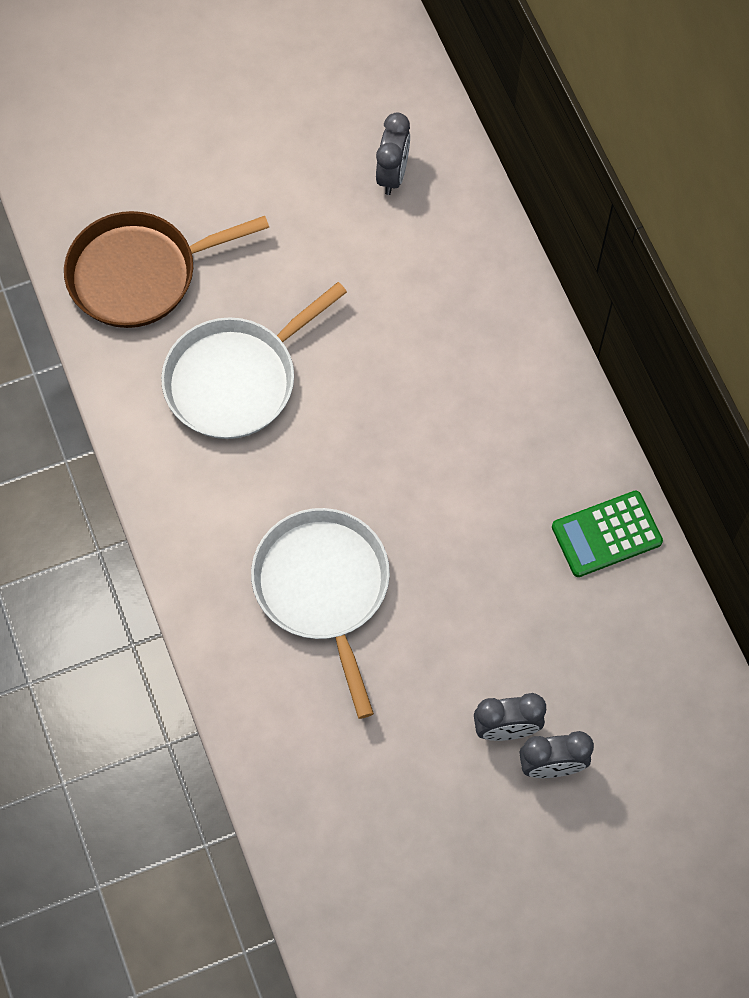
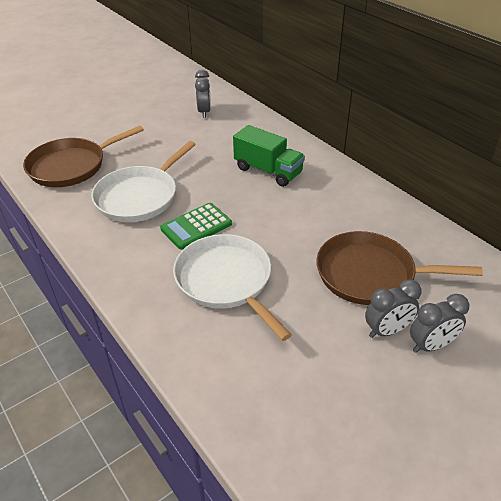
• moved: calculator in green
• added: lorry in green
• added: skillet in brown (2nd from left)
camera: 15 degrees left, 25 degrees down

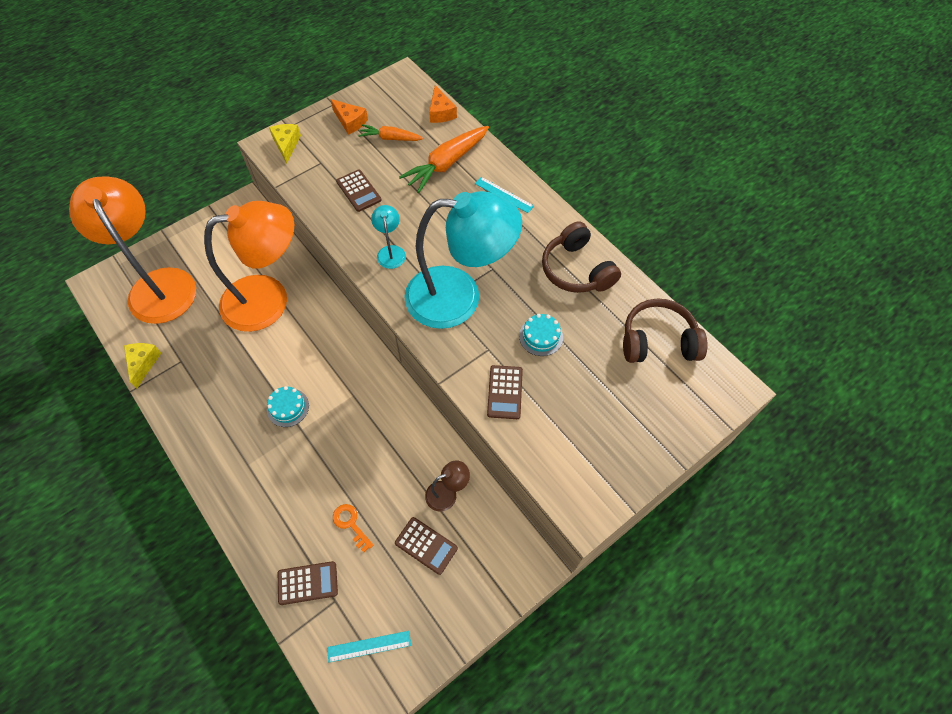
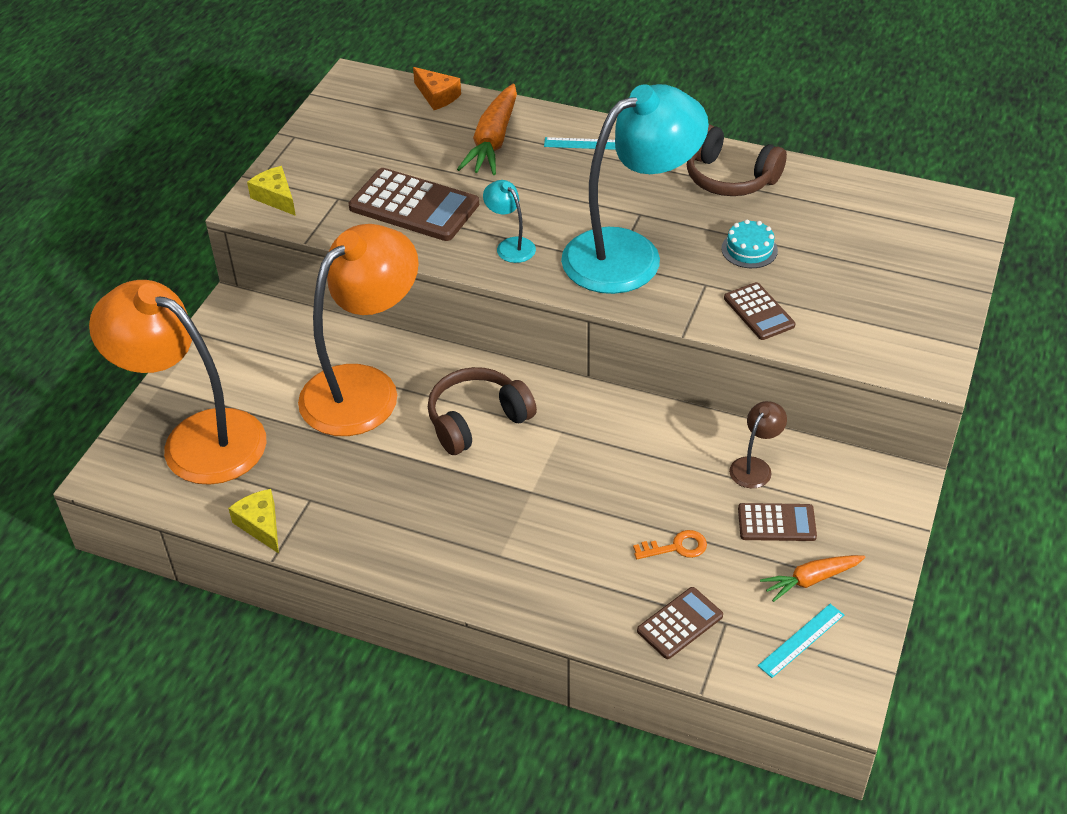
• resized: calculator in brown (2nd from left in the first image) x1.78
• moved: over-ear headphones in brown (2nd from left in the first image) to over-ear headphones in brown (1st from left)
• turned: latchkey in orange 150 degrees clockwise
• moved: root vegetable in orange (1st from left in the first image) to root vegetable in orange (2nd from left)
• removed: cake in aqua (1st from left)
• removed: cheese wedge in orange (1st from left)
camera: 30 degrees left, 15 degrees down

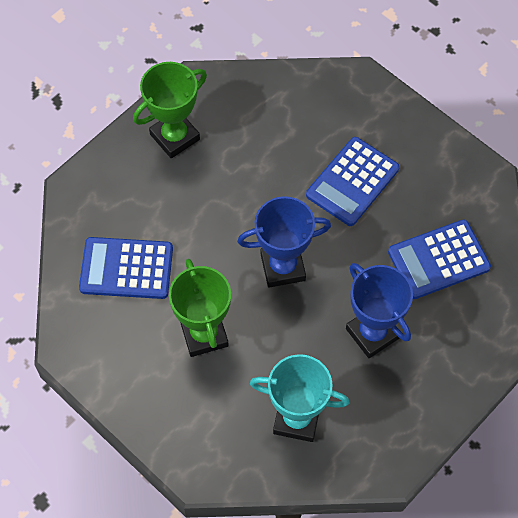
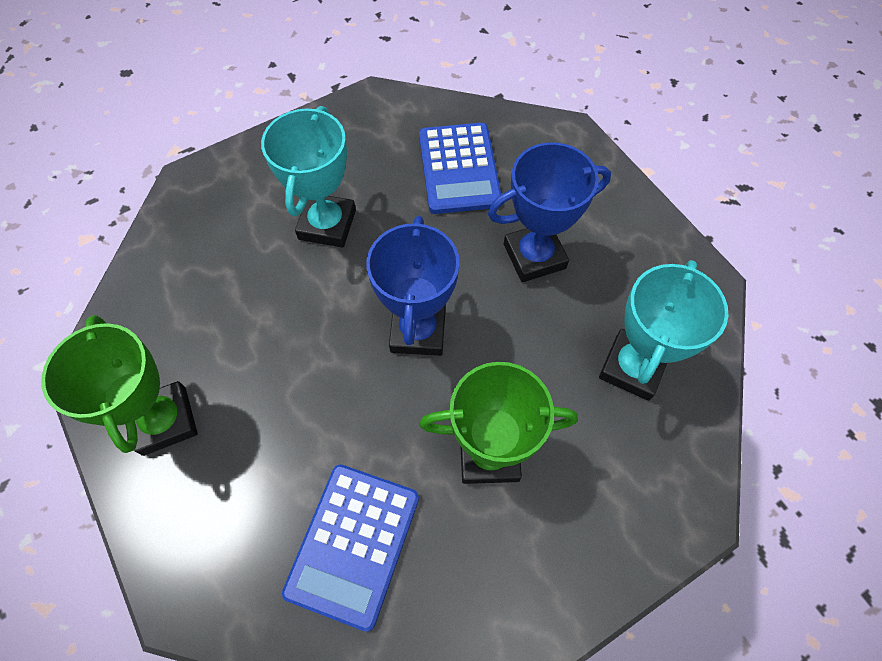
• replaced: calculator in royal blue (2nd from left) to award cup in aqua (1st from left)
camera: 75 degrees left, 0 degrees up

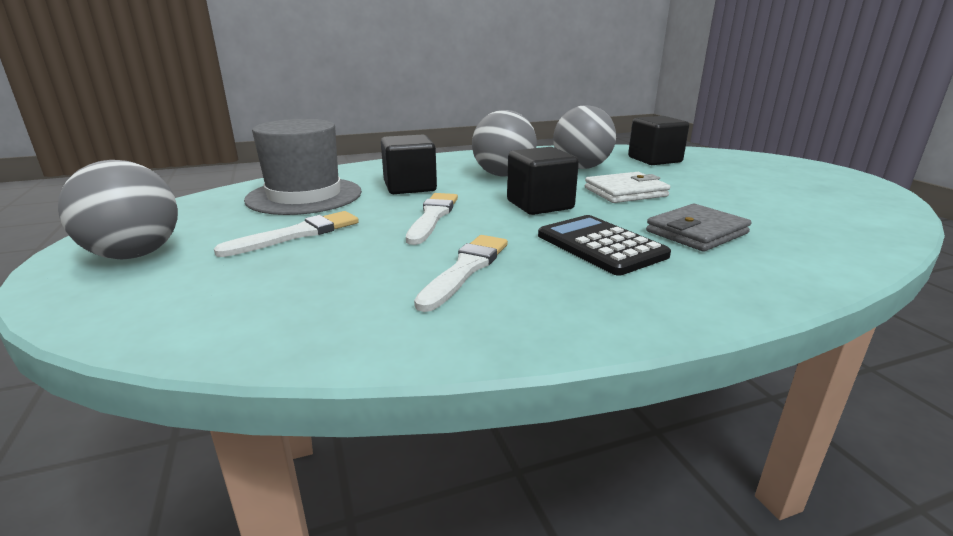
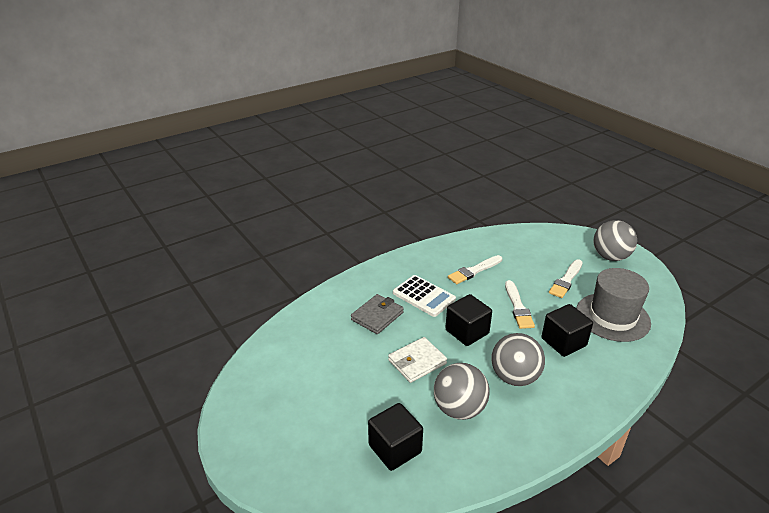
• recoloured: calculator in ebony to calculator in pure white
• turned: paint brush in pure white (3rd from left in the first image) 45 degrees clockwise
camera: 165 degrees right, 10 degrees up

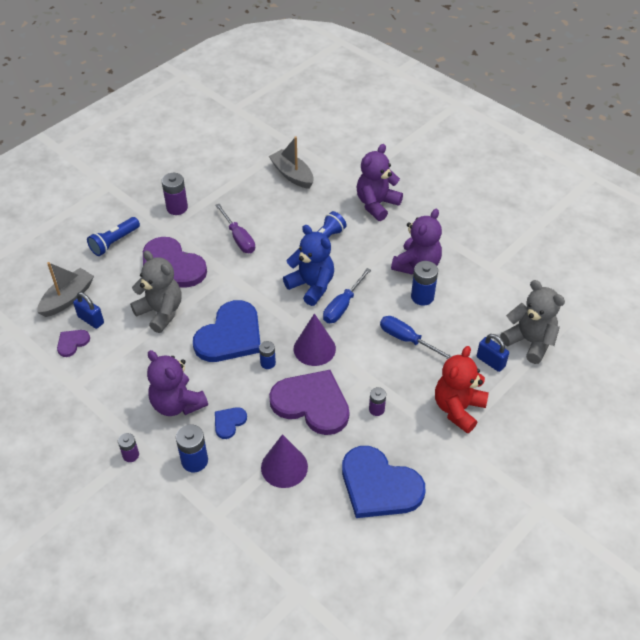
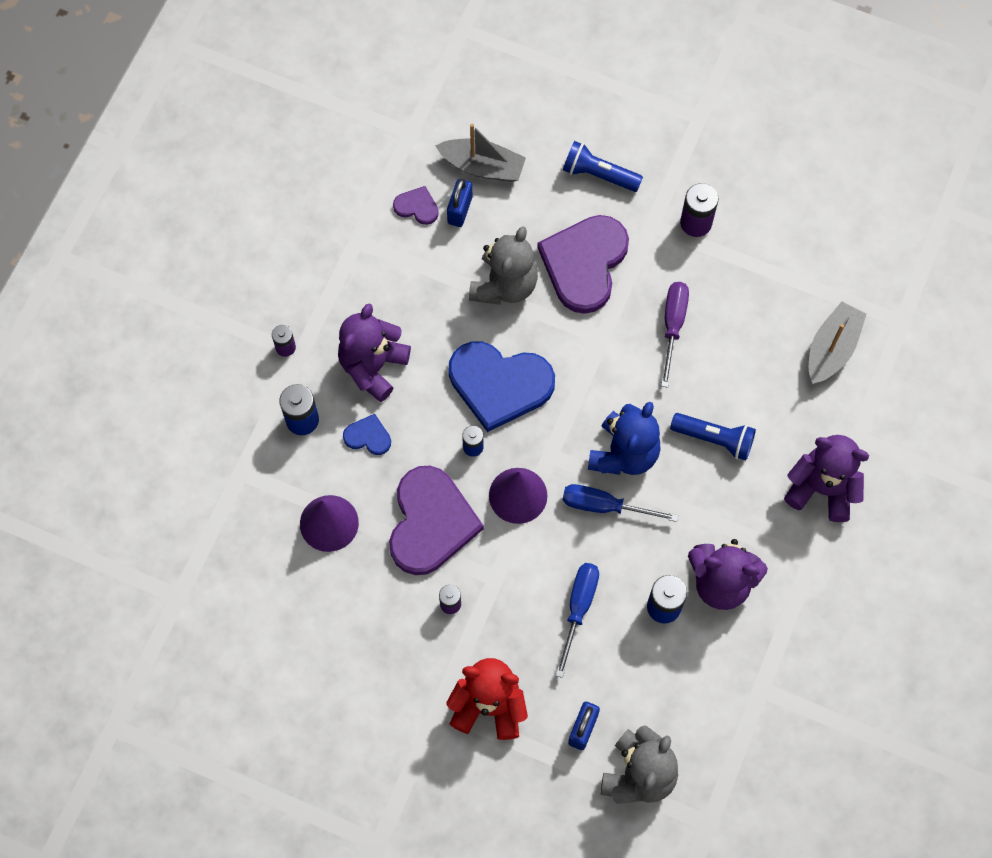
• turned: screwdriver in violet 150 degrees clockwise
• removed: heart in royal blue (3rd from left)
camera: 70 degrees right, 20 degrees up

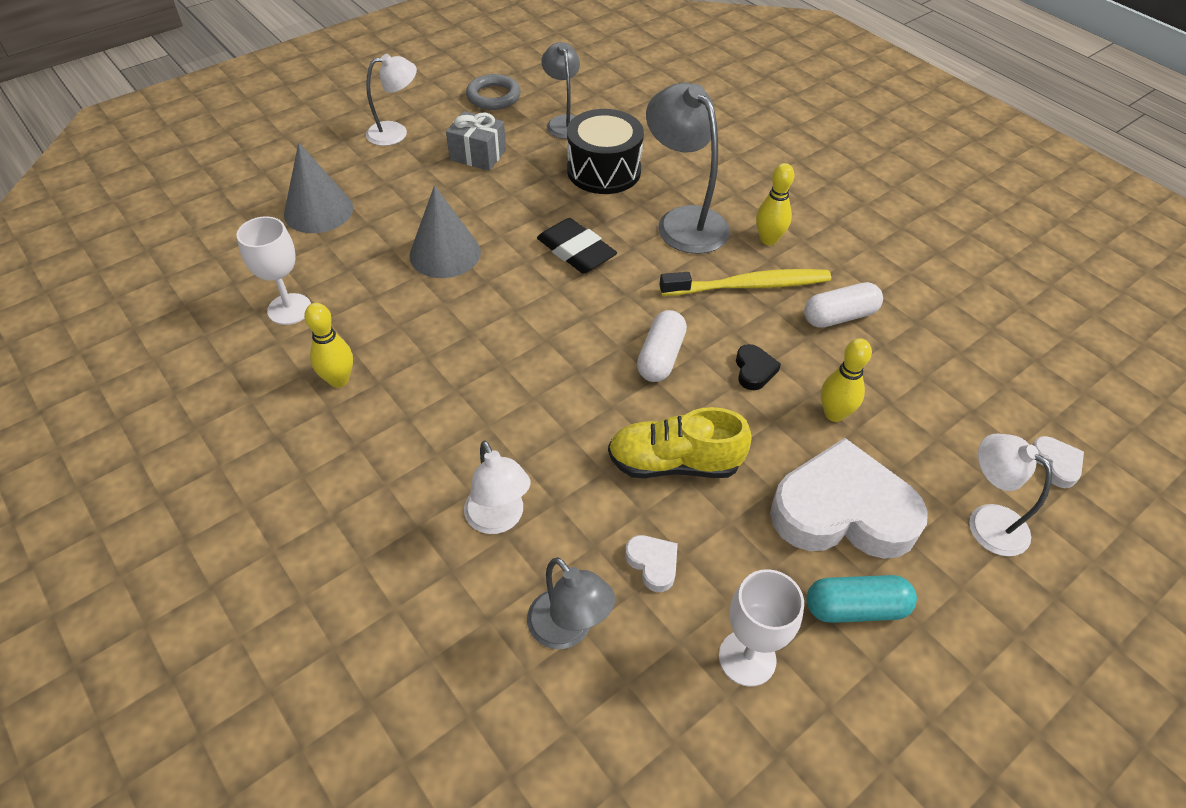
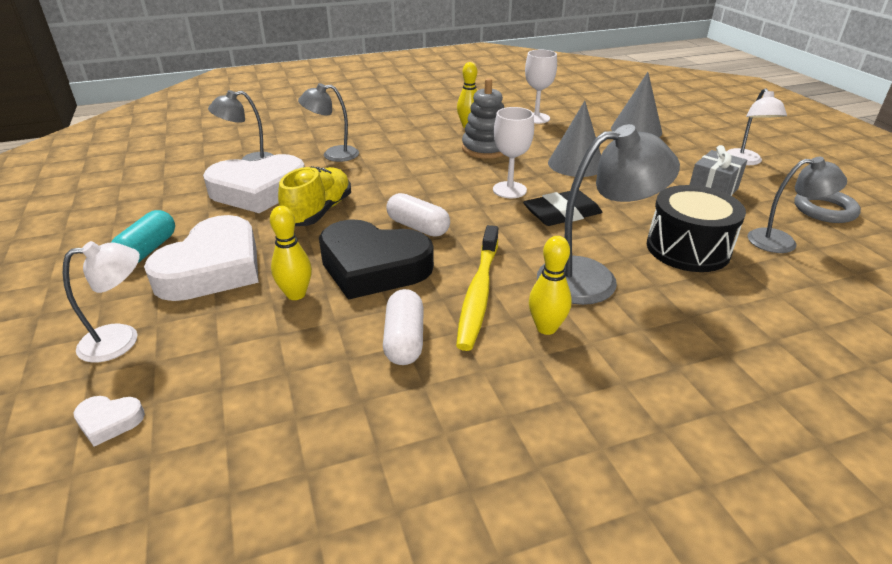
• resized: heart in pure white (1st from left in the first image) x2.49
• recoloured: lamp in pure white (2nd from left) to lamp in gray (2nd from left)
• resized: heart in ebony x2.49
• added: stacking toy in gray
• moved: chalice in pure white (2nd from left in the first image) to chalice in pure white (1st from left)
camera: 110 degrees right, 15 degrees down

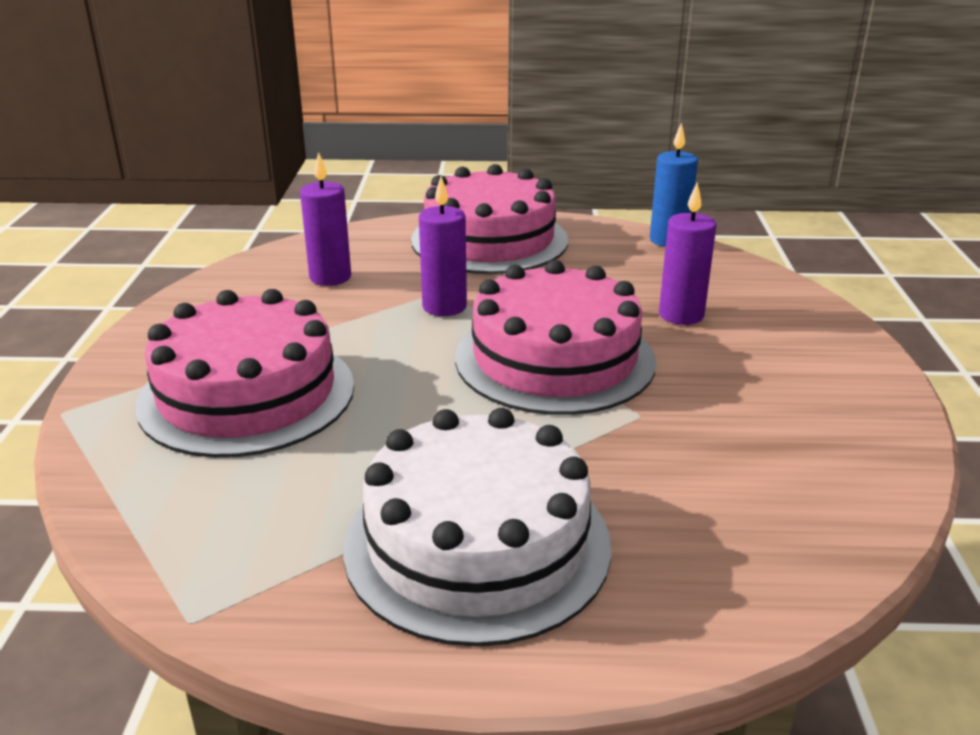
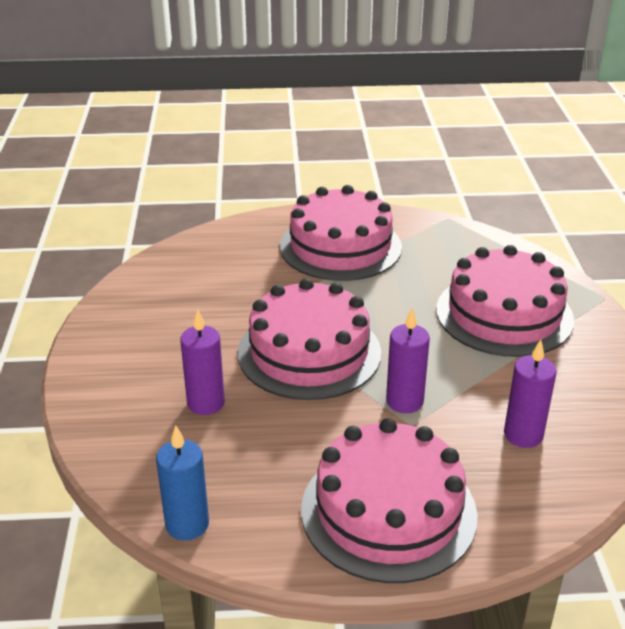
• recoloured: cake in pure white to cake in rose-pink (2nd from left)
camera: 175 degrees right, 5 degrees up

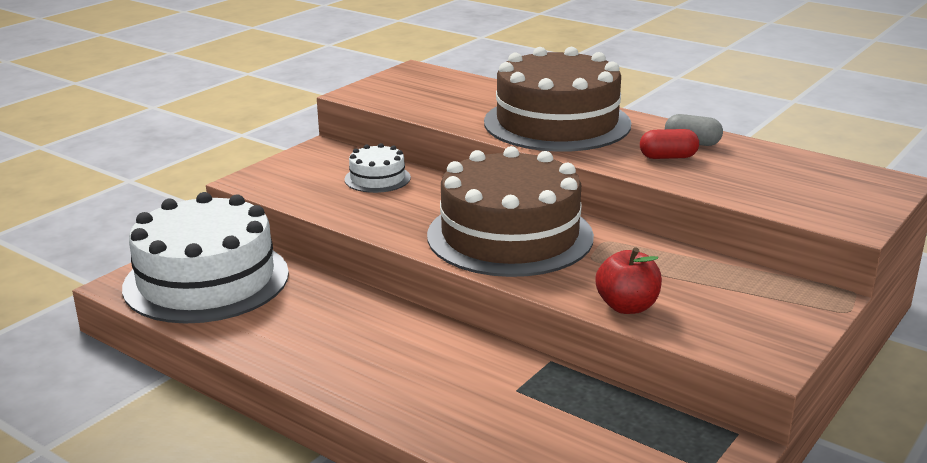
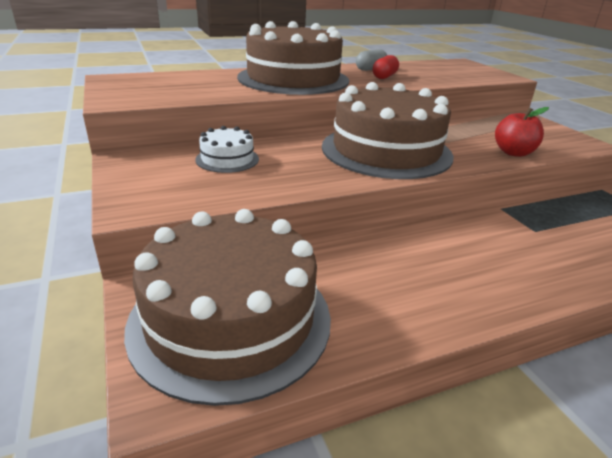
• recoloured: cake in pure white (1st from left) to cake in brown (1st from left)
camera: 60 degrees left, 5 degrees up

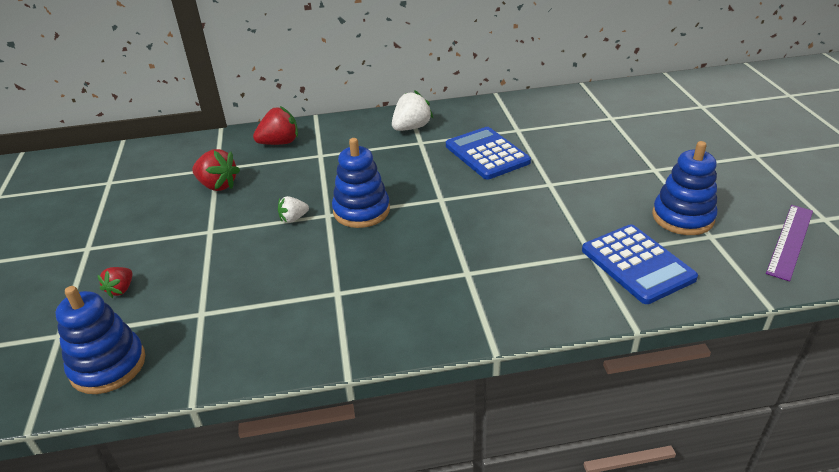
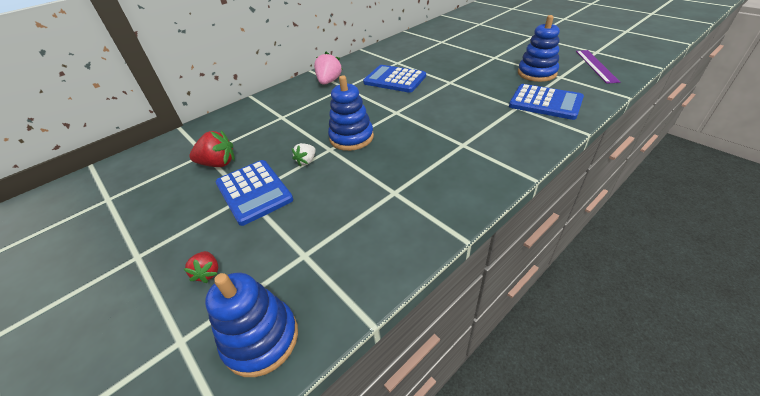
• added: calculator in royal blue (1st from left)
• recoloured: toy strawberry in pure white (2nd from left) to toy strawberry in rose-pink
• removed: toy strawberry in crimson (3rd from left)
camera: 30 degrees left, 5 degrees up

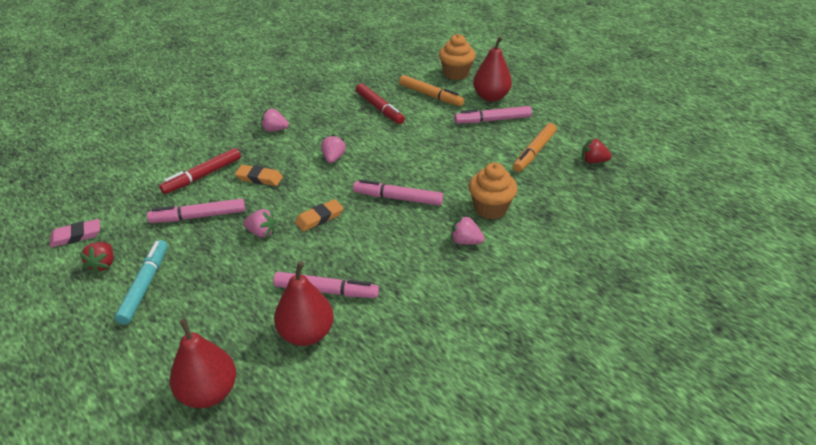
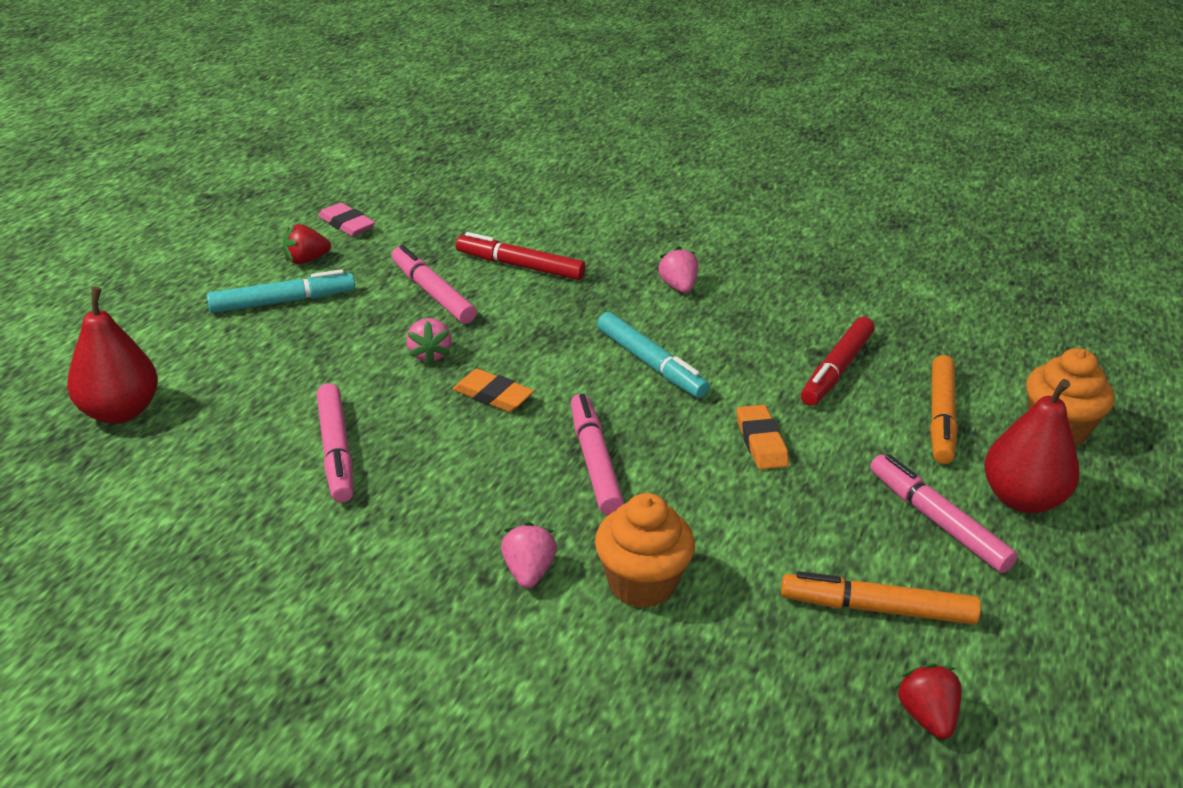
• replaced: toy strawberry in rose-pink (3rd from left) to marker pen in aqua (2nd from left)
• moved: eraser in orange (1st from left in the first image) to eraser in orange (2nd from left)
• removed: pear in crimson (2nd from left)
camera: 65 degrees right, 5 degrees down

